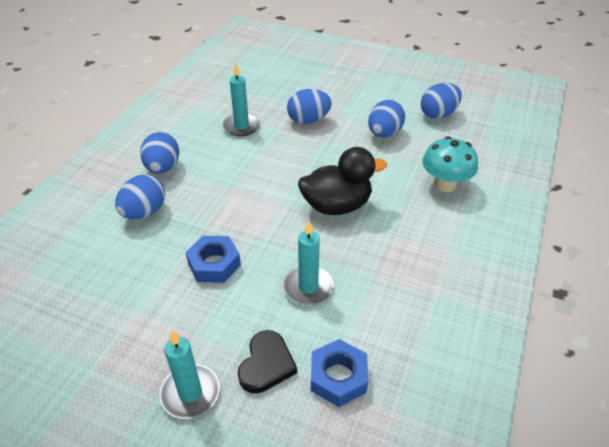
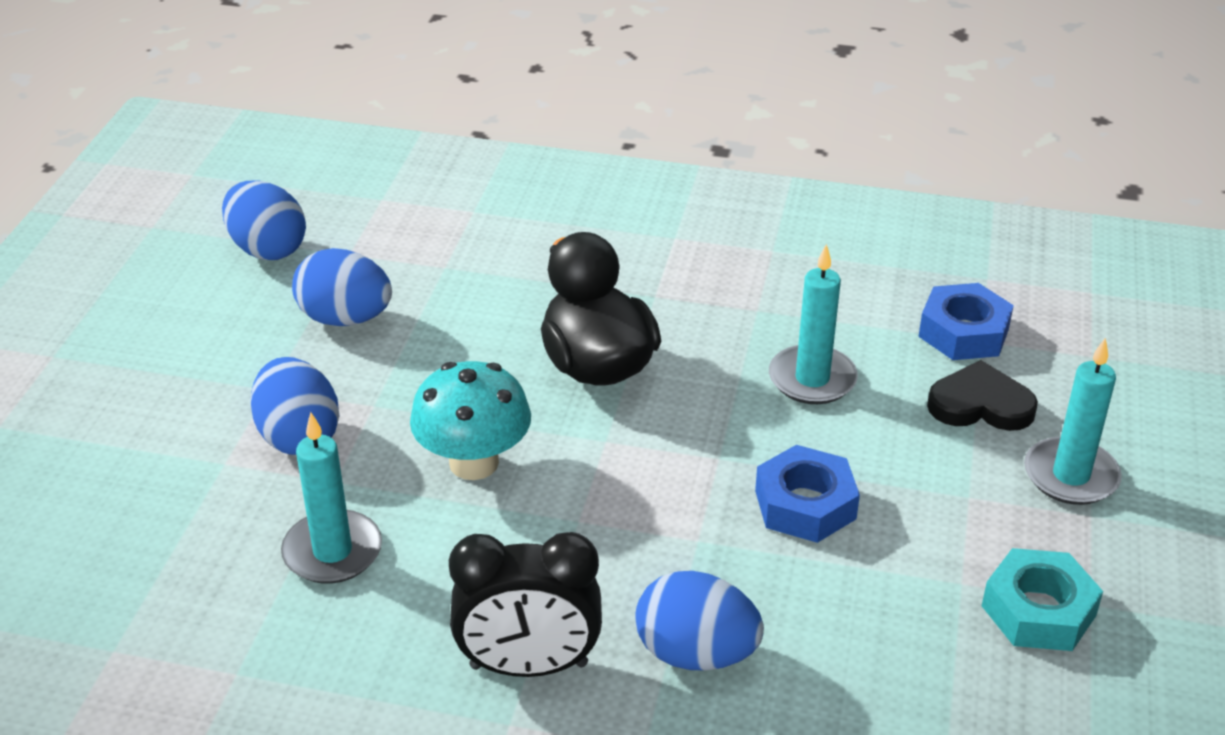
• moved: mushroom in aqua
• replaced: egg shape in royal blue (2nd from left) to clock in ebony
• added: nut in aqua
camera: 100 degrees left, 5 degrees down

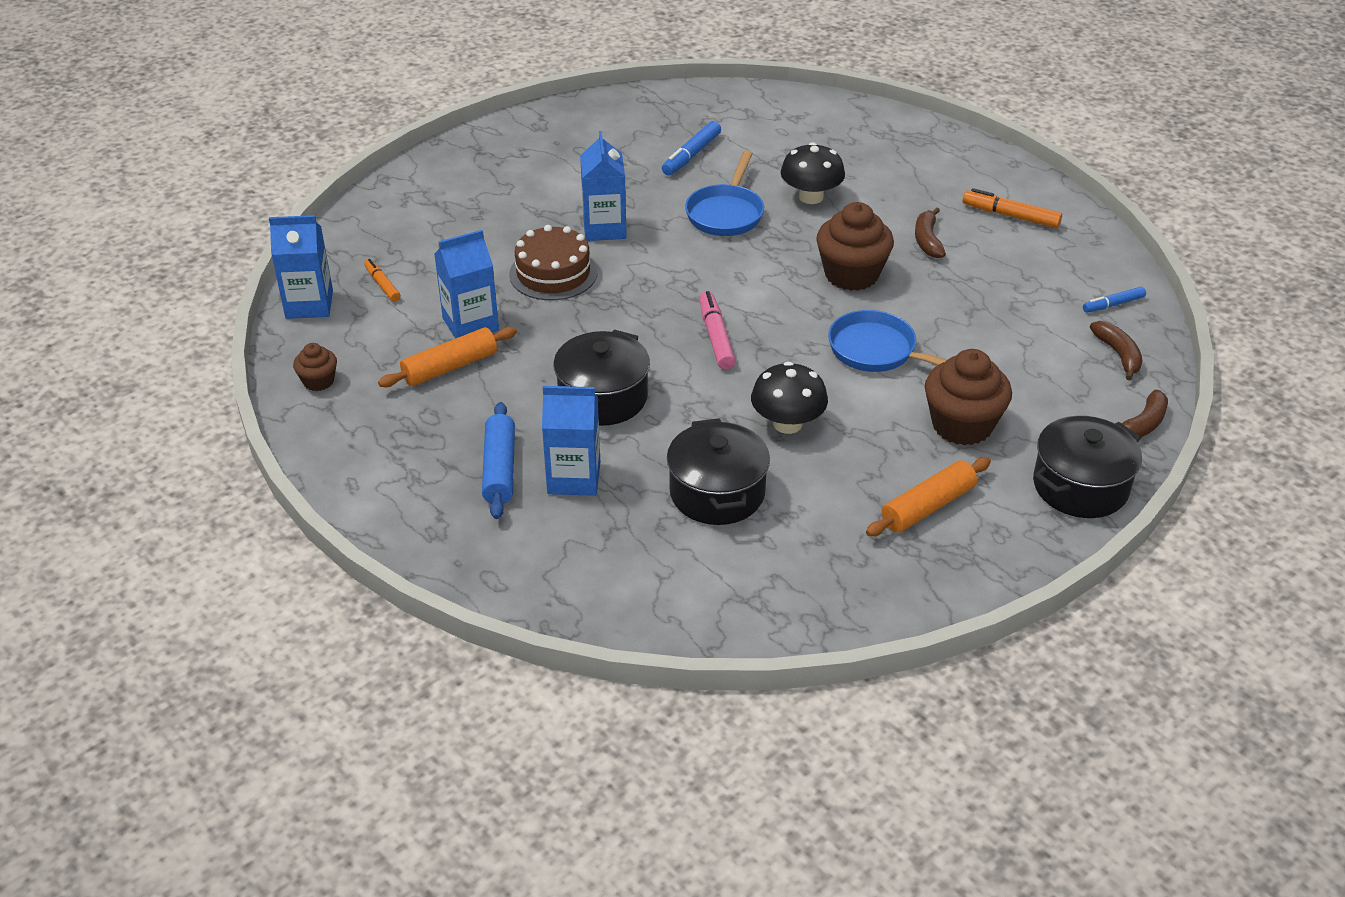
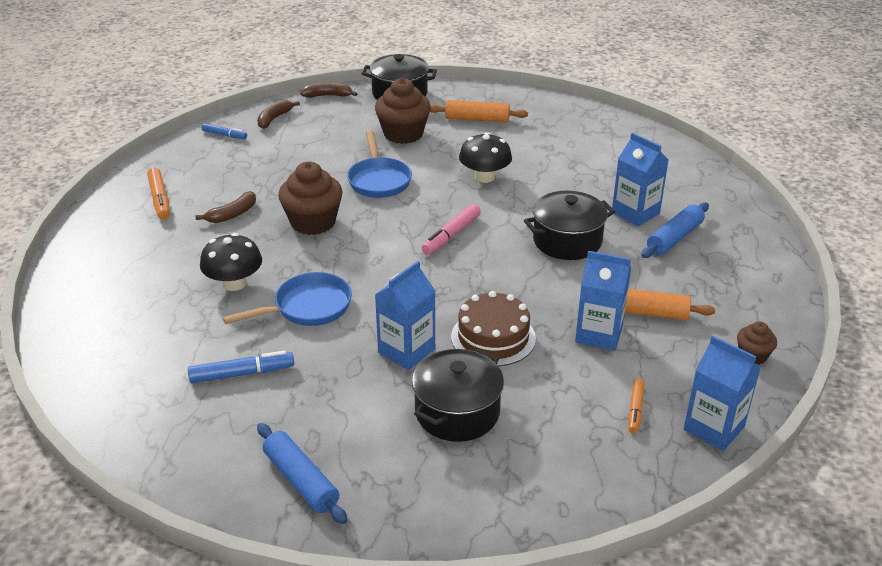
• added: dough roller in royal blue (1st from left)
• moved: stockpot in ebony (2nd from left)
camera: 135 degrees left, 5 degrees down

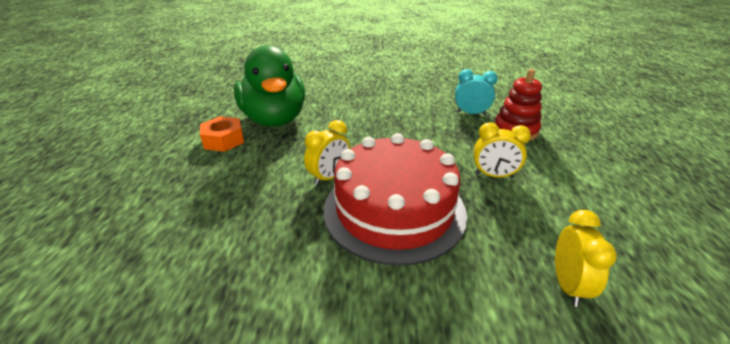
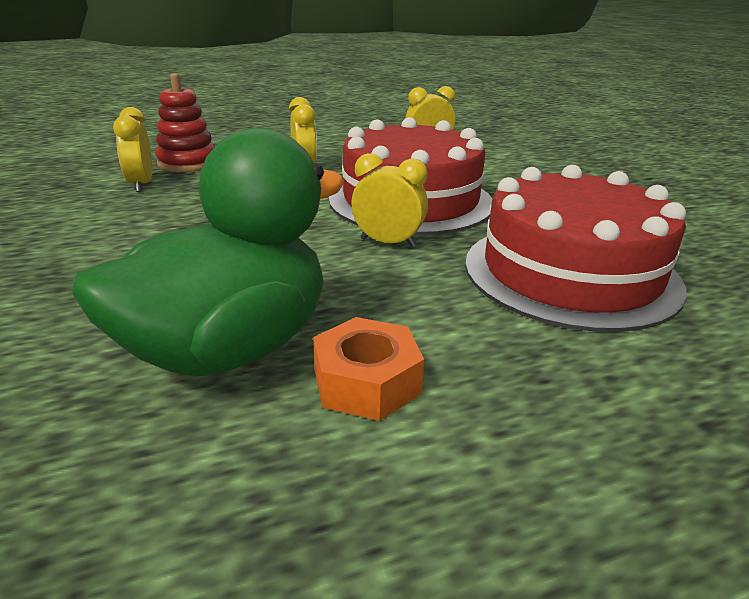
• recoloured: clock in aqua to clock in yellow (1st from left)
• added: cake in crimson (2nd from left)
camera: 115 degrees left, 5 degrees down

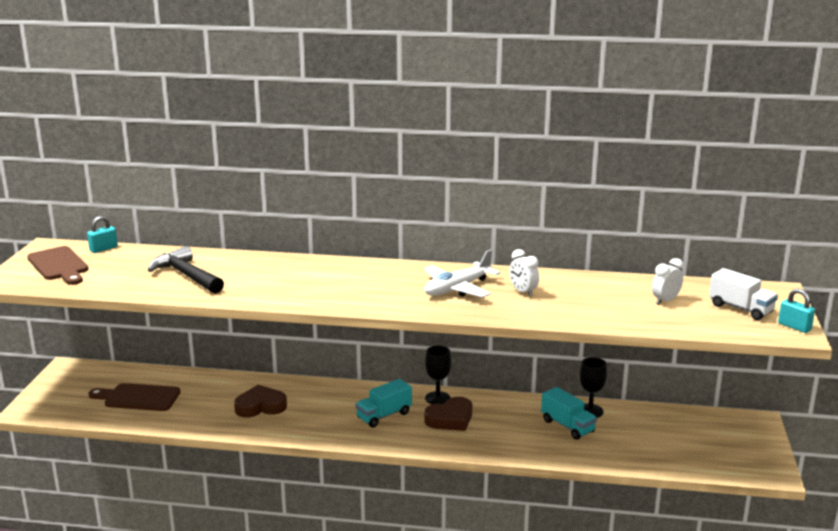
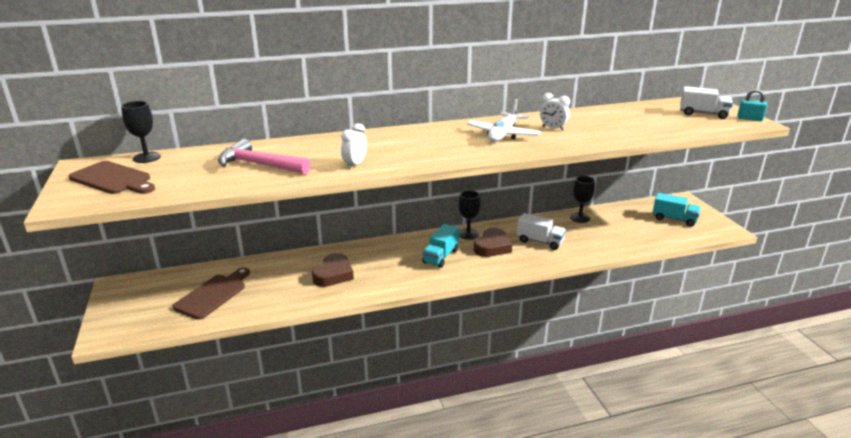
• replaced: lock in aqua (1st from left) to chalice in ebony (1st from left)
• turned: chopping board in brown (2nd from left) 135 degrees clockwise
• recoloured: carpenter's hammer in ebony to carpenter's hammer in rose-pink
• turned: heart in brown (1st from left) 150 degrees clockwise
• moved: clock in pure white (2nd from left in the first image) to clock in pure white (1st from left)
• added: lorry in pure white (1st from left)
• moved: lorry in aqua (2nd from left)
camera: 25 degrees left, 5 degrees up

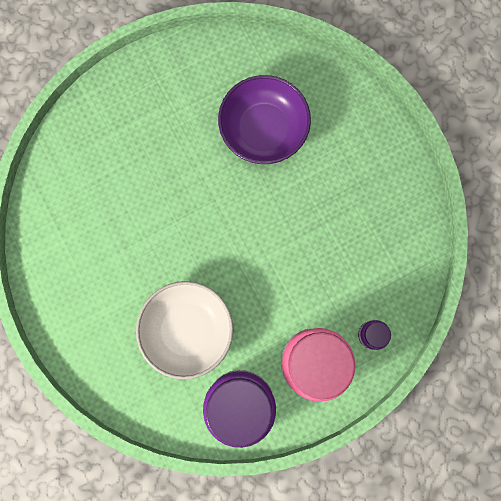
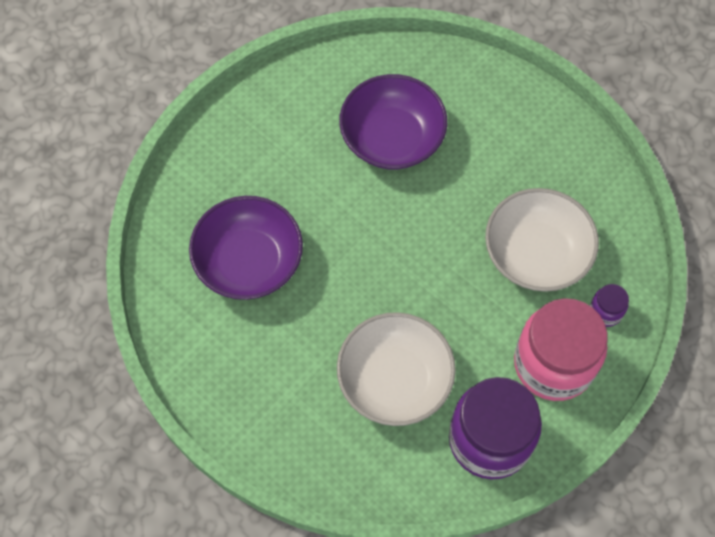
• added: serving bowl in violet (1st from left)
• added: serving bowl in pure white (2nd from left)
camera: 20 degrees left, 15 degrees down

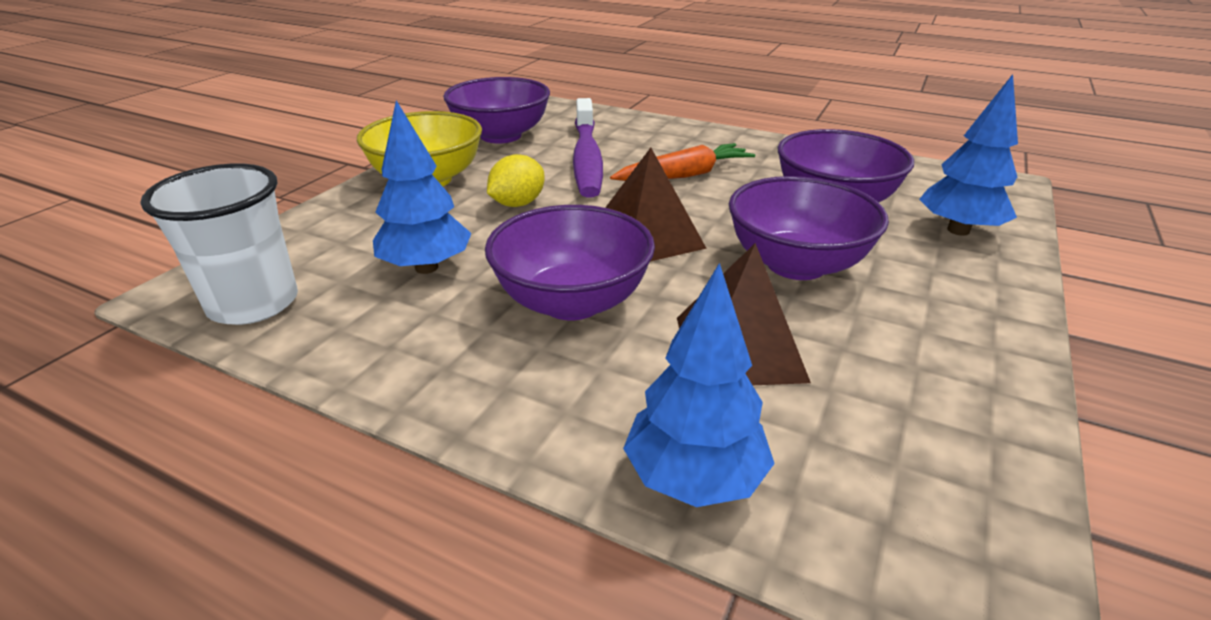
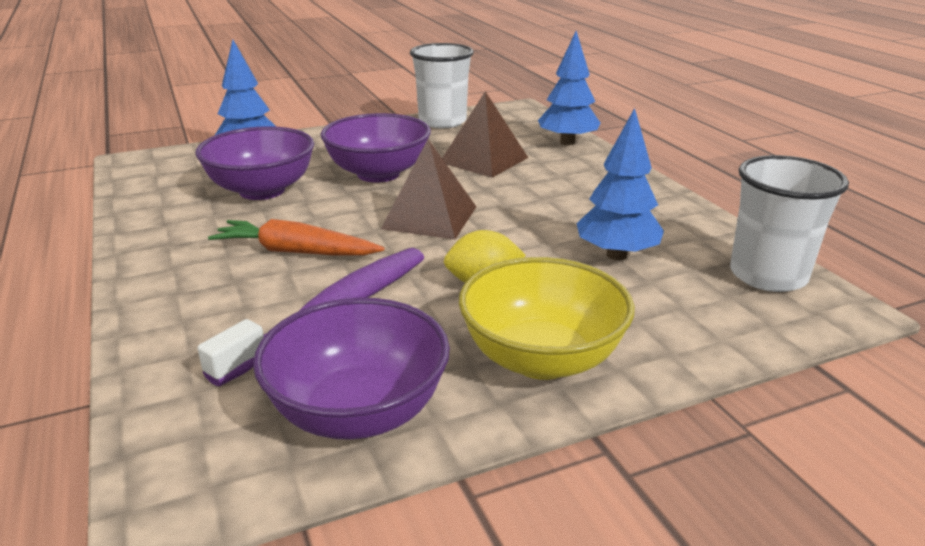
• added: cup in pure white (1st from left)
• removed: serving bowl in violet (2nd from left)
camera: 140 degrees left, 5 degrees down

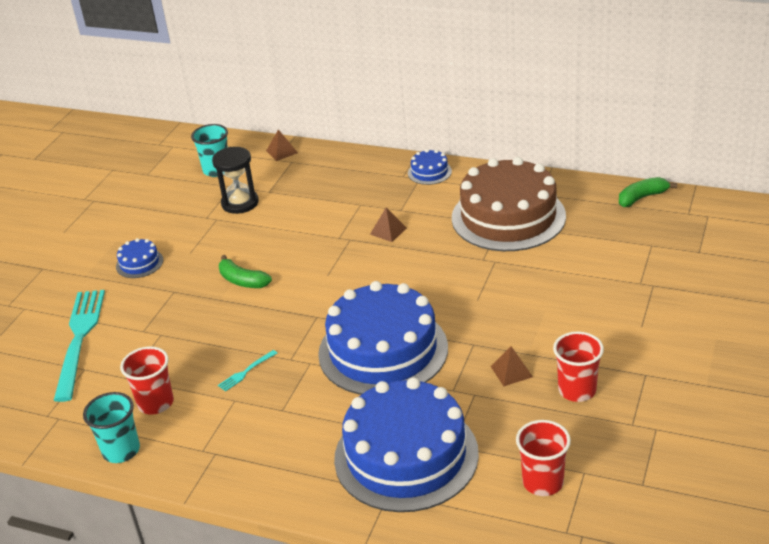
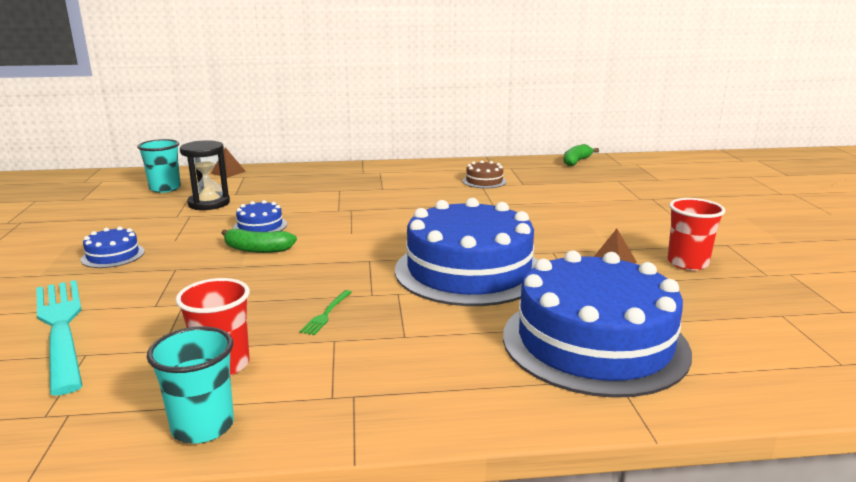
• moved: cake in royal blue (4th from left in the first image) to cake in royal blue (2nd from left)
• recoloured: fork in aqua (2nd from left) to fork in green
• resized: cake in brown x0.41
• removed: solid pyramid in brown (2nd from left)
• removed: cup in crimson (2nd from left)
camera: 30 degrees left, 15 degrees down

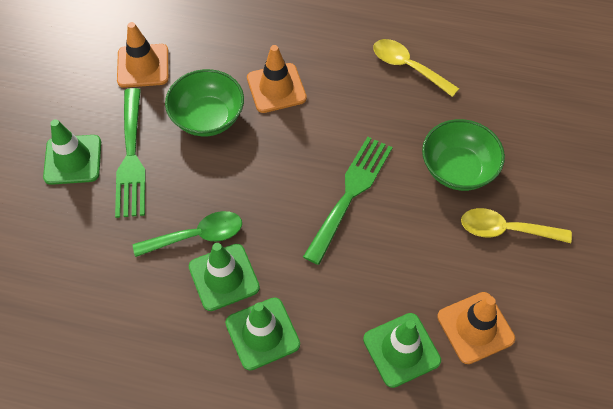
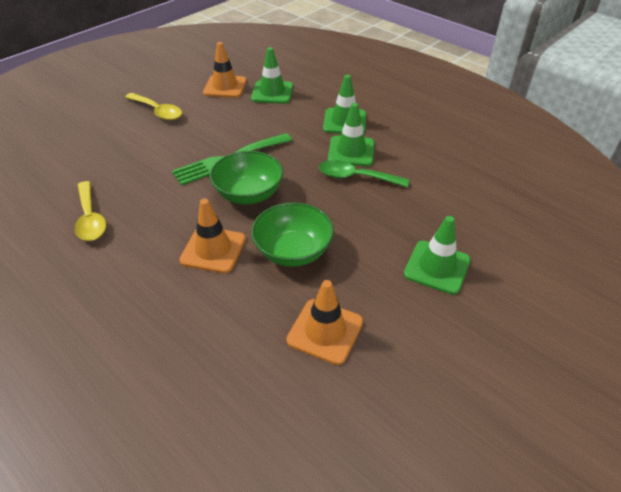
• moved: serving bowl in green (2nd from left in the first image) to serving bowl in green (1st from left)
• removed: fork in green (1st from left)
camera: 150 degrees left, 15 degrees down

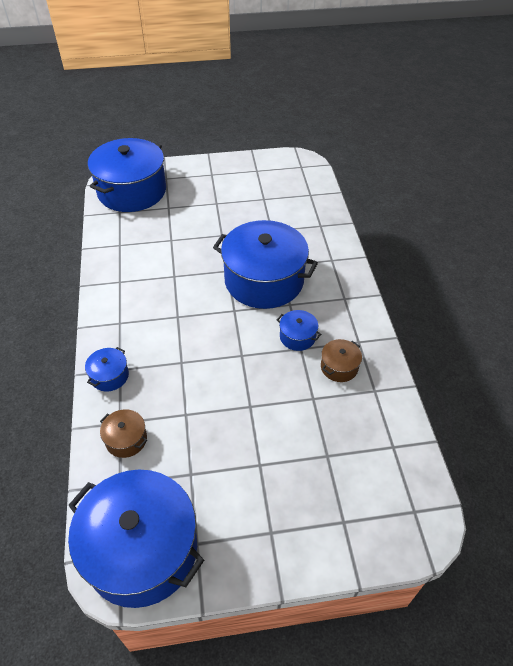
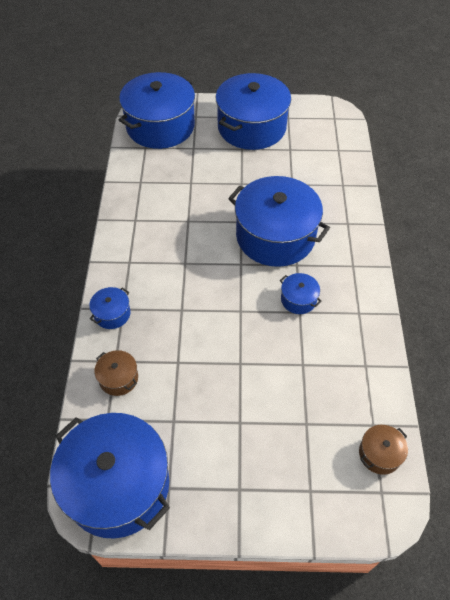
• added: stockpot in royal blue (4th from left)
• moved: stockpot in brown (2nd from left)
camera: 10 degrees right, 5 degrees up

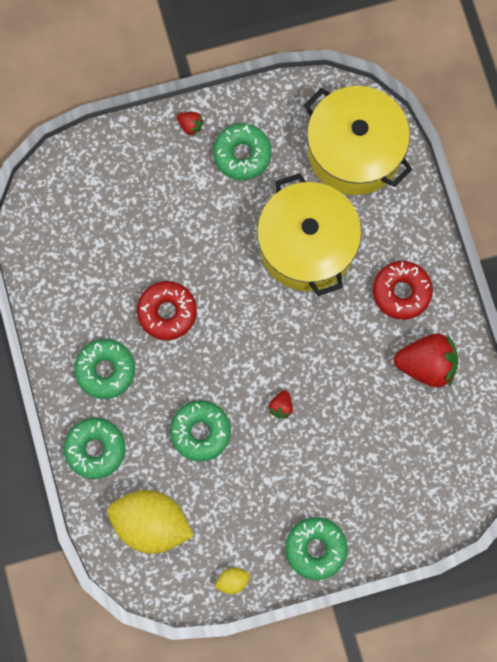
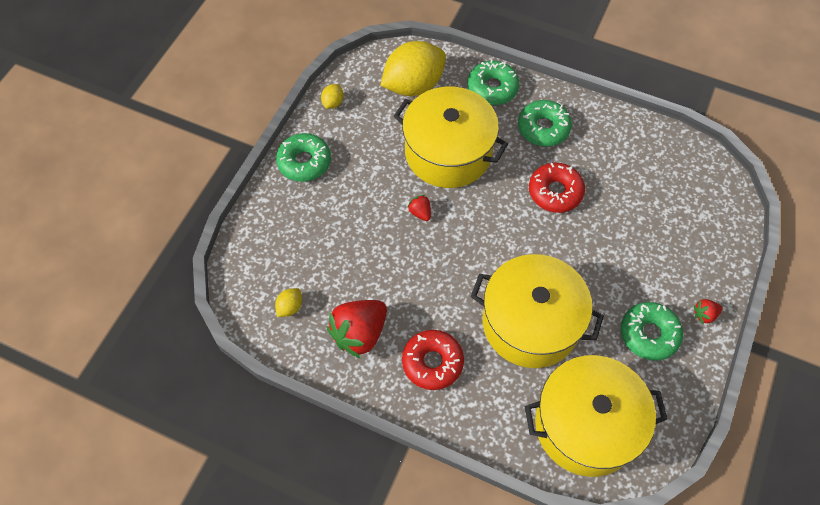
• added: lemon in yellow (1st from left)
• replaced: glazed donut in green (3rd from left) to stockpot in yellow (1st from left)
camera: 130 degrees right, 15 degrees down

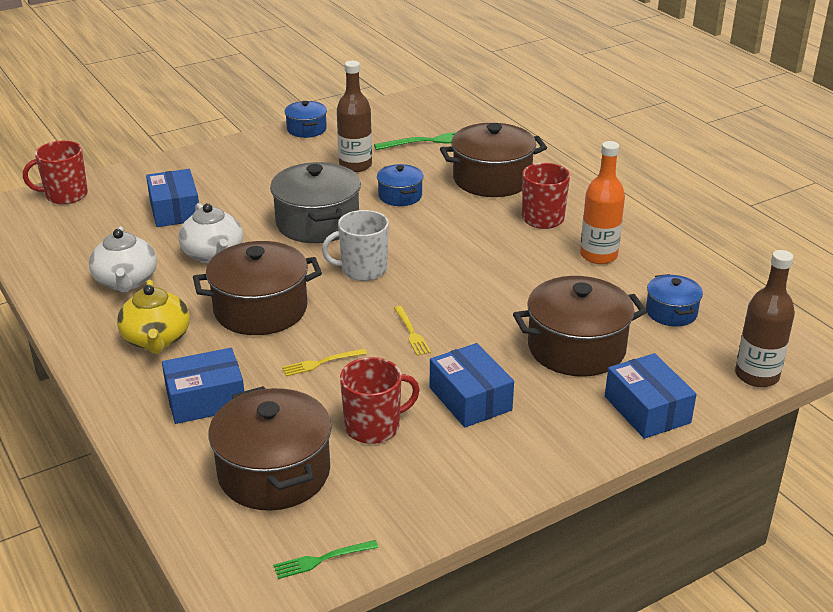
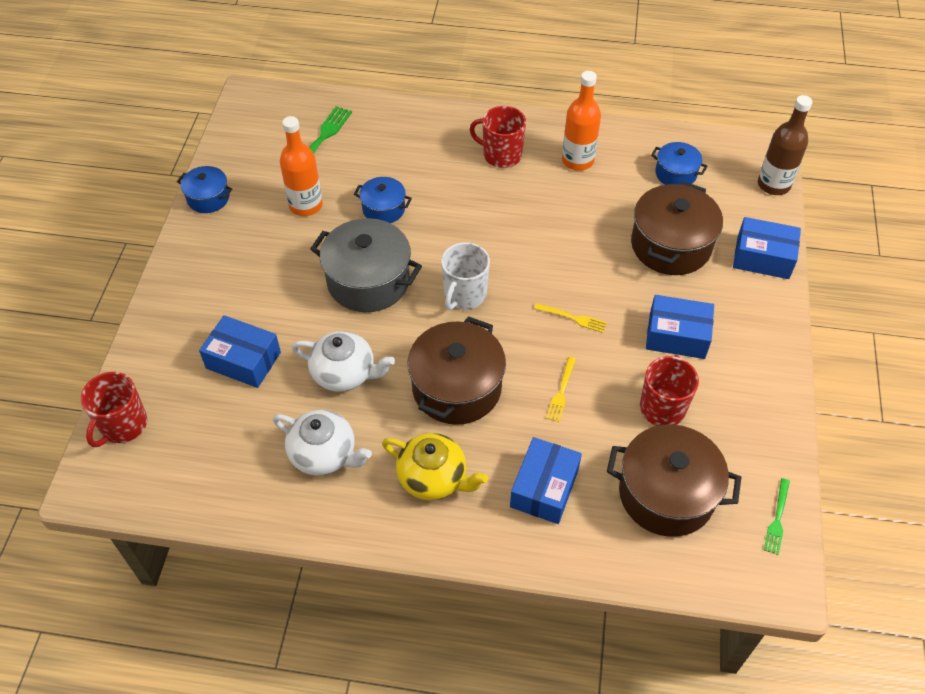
• recoloured: drink bottle in brown (1st from left) to drink bottle in orange (1st from left)
• removed: stockpot in brown (3rd from left)
camera: 50 degrees left, 20 degrees up

